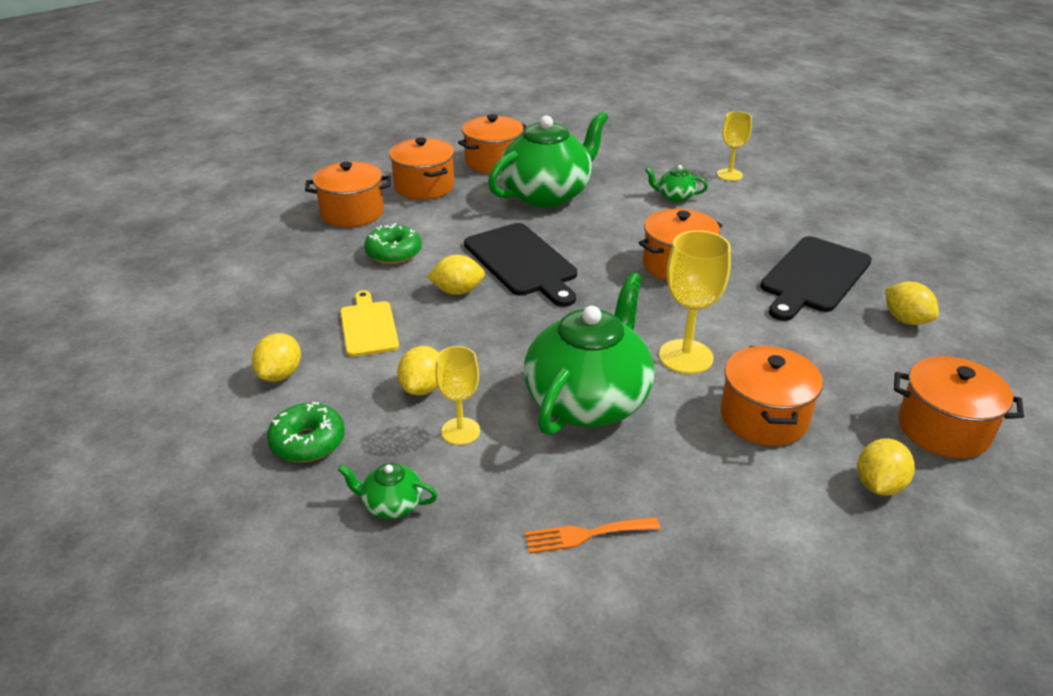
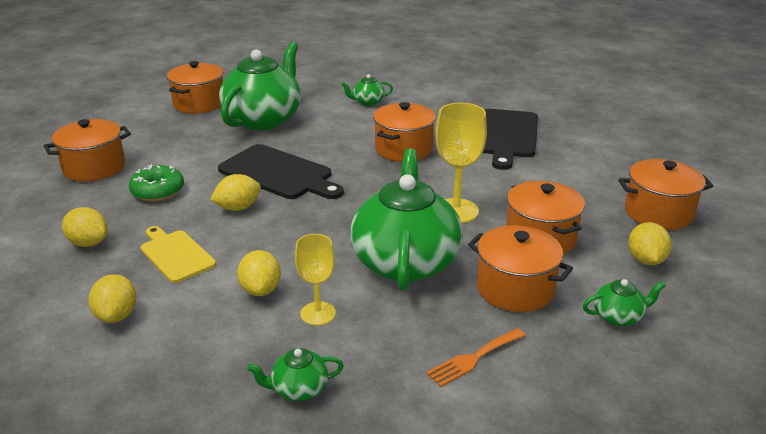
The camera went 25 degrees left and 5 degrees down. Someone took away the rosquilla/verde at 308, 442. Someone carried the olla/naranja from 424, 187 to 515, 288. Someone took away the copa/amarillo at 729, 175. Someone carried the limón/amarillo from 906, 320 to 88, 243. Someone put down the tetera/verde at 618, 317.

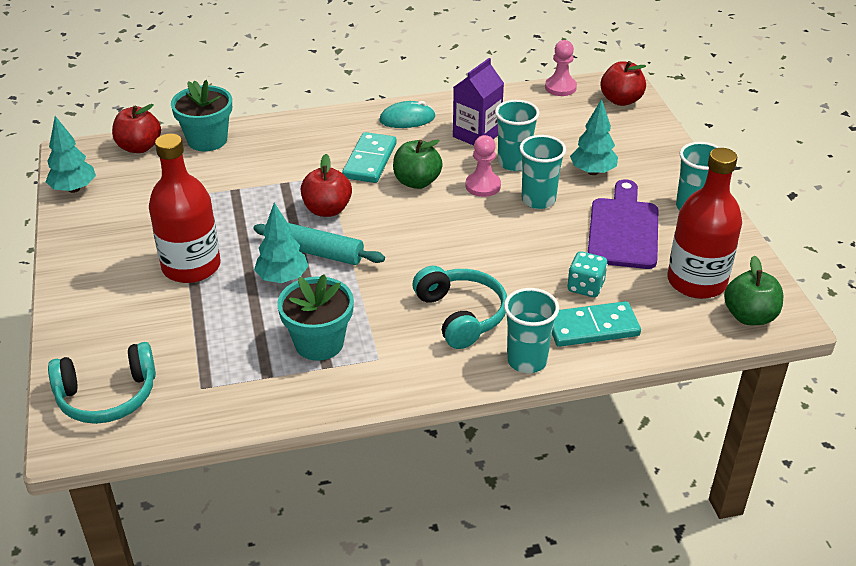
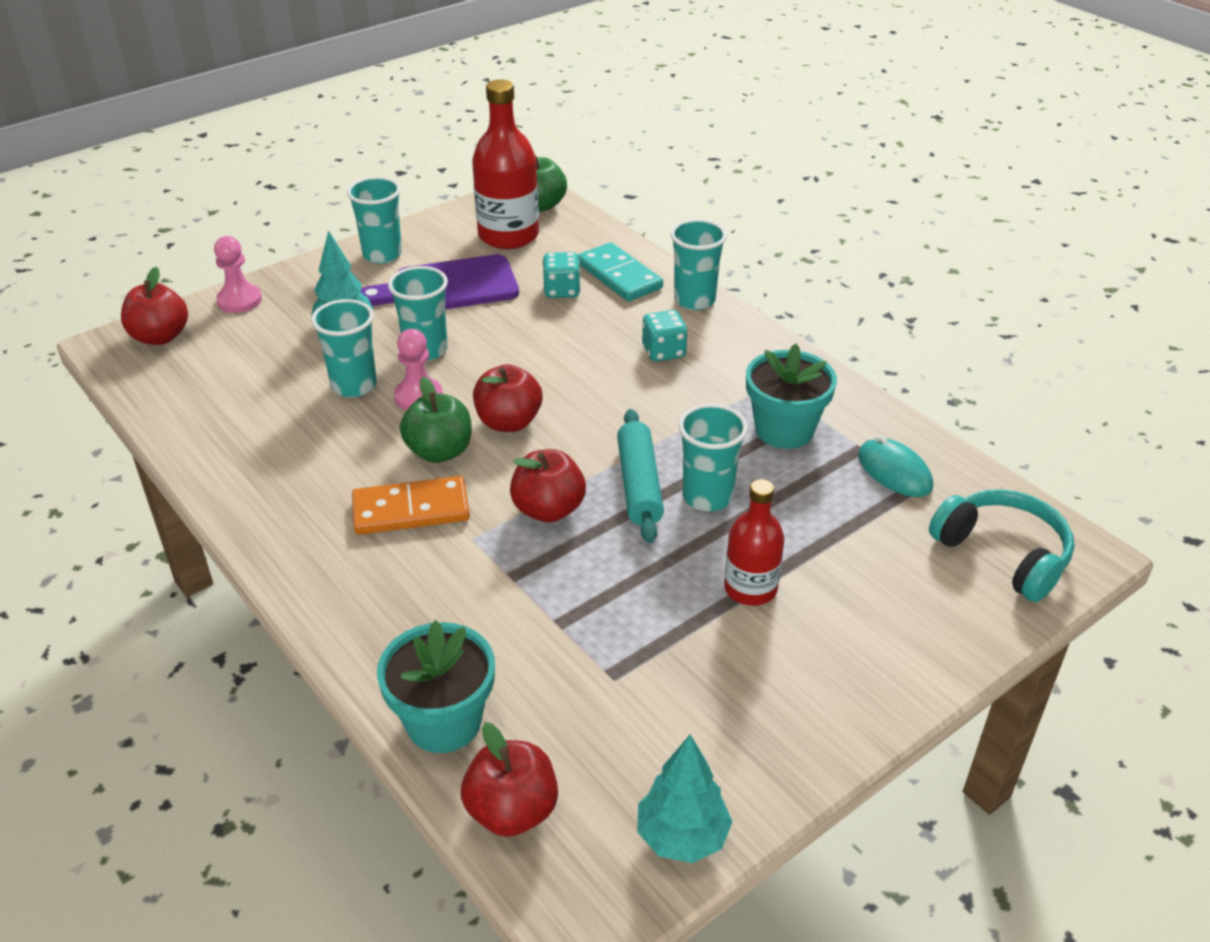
The camera went 115 degrees left and 0 degrees up. Someone scaled the botella/rojo at 191, 266 by 0.61. Someone swapped the árbol/turquesa at 282, 278 for the vaso/turquesa at 707, 497. Someone repainted the ficha de dominó/turquesa at 369, 160, which became the ficha de dominó/naranja at 411, 510. Someone carried the ratón/turquesa from 407, 119 to 894, 472. Someone swapped the auriculares/turquesa at 461, 315 for the dado/turquesa at 663, 352. Someone took away the cartón de leche/morado at 477, 135. Someone carried the peón/rosa from 560, 87 to 239, 300. Someone put down the manzana/rojo at 508, 422.

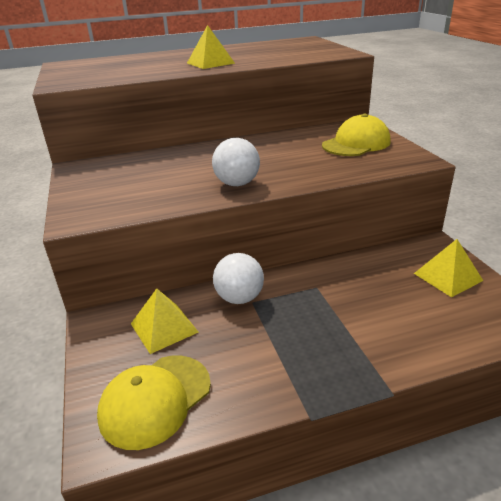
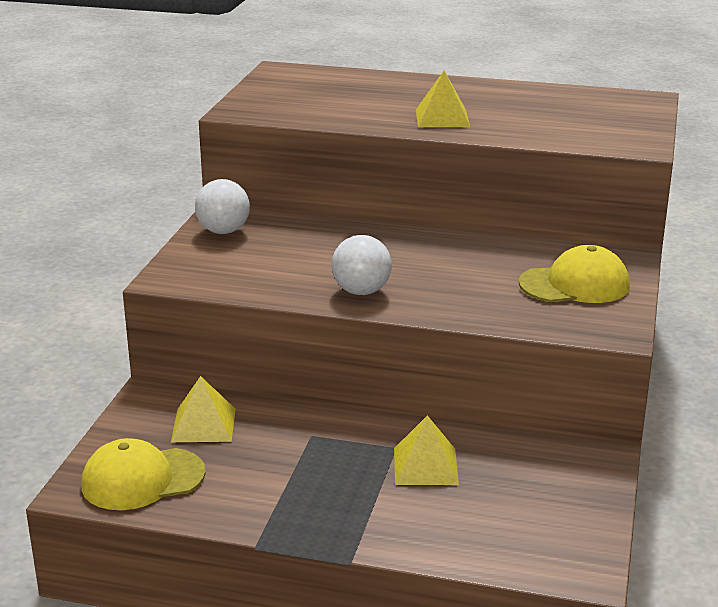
The camera went 30 degrees right and 5 degrees down. Someone carried the pelota/blanco from 239, 298 to 223, 231. Someone carried the pirámide/amarillo from 448, 277 to 425, 466.

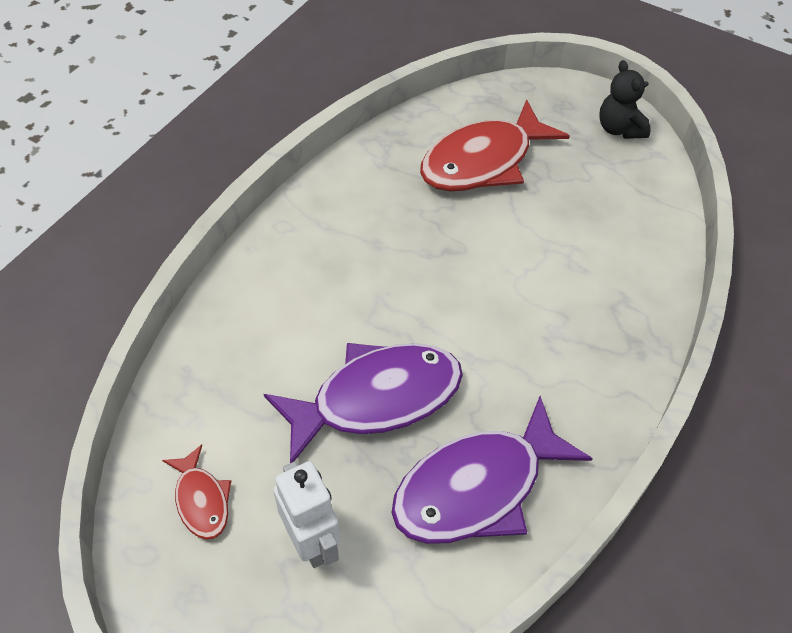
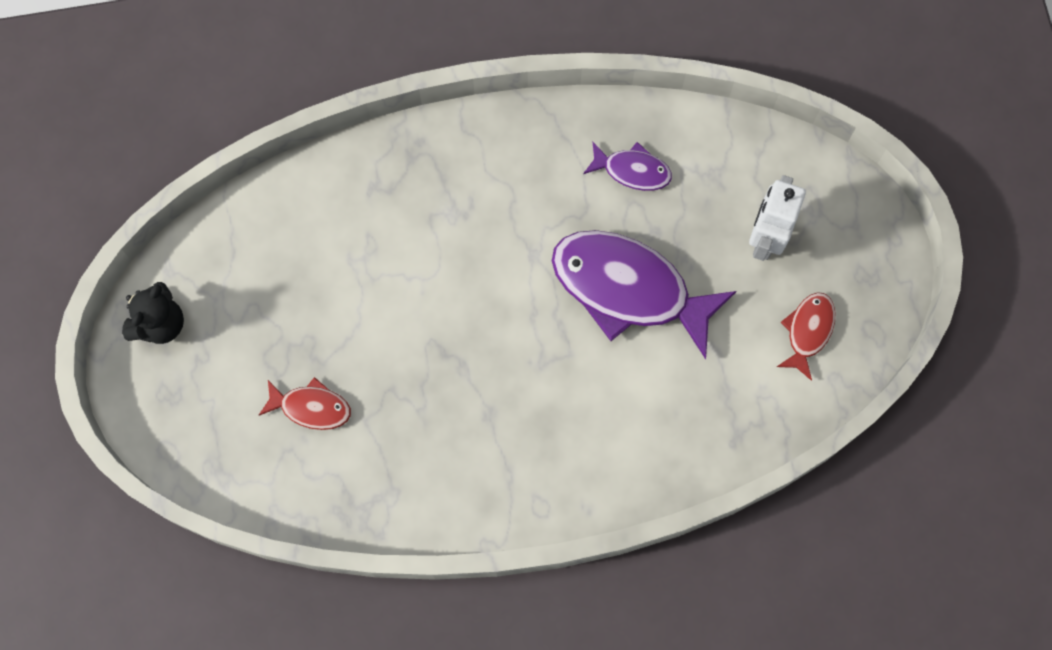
The camera went 130 degrees left and 20 degrees up. Someone scaled the pez/morado at 477, 487 by 0.48. Someone scaled the pez/rojo at 483, 161 by 0.48.

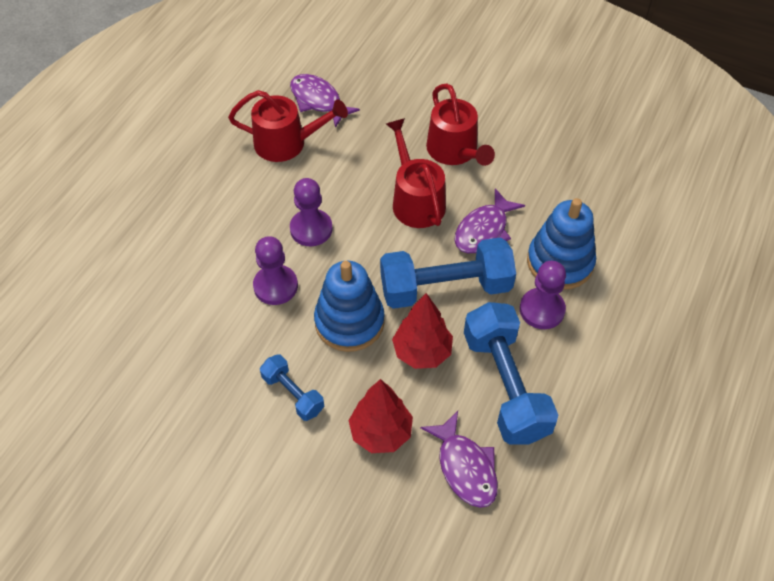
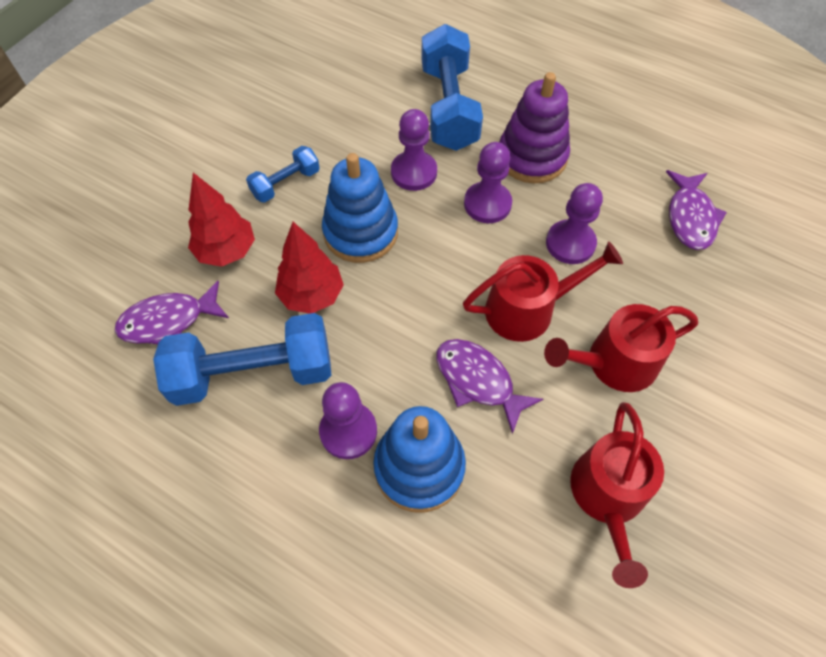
The camera went 95 degrees right and 5 degrees up. Someone carried the regadera/rojo from 286, 143 to 608, 496. Someone rotated the pez/morado at 318, 101 by 135 degrees clockwise. Someone carried the mancuerna/azul from 445, 288 to 448, 107. Someone put down the juguete apilable/morado at 532, 157. Someone put down the peón/morado at 570, 243.

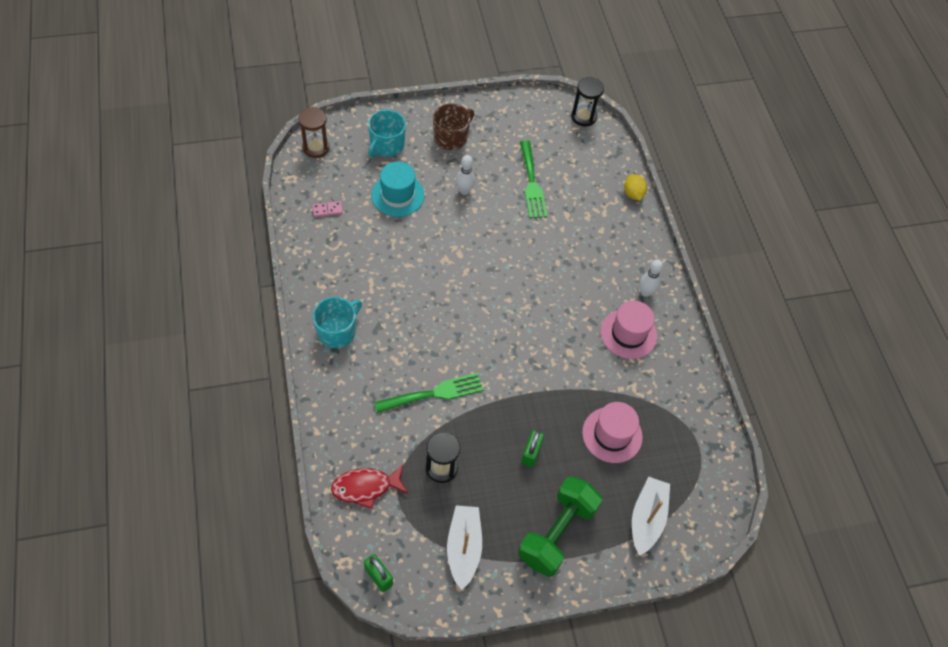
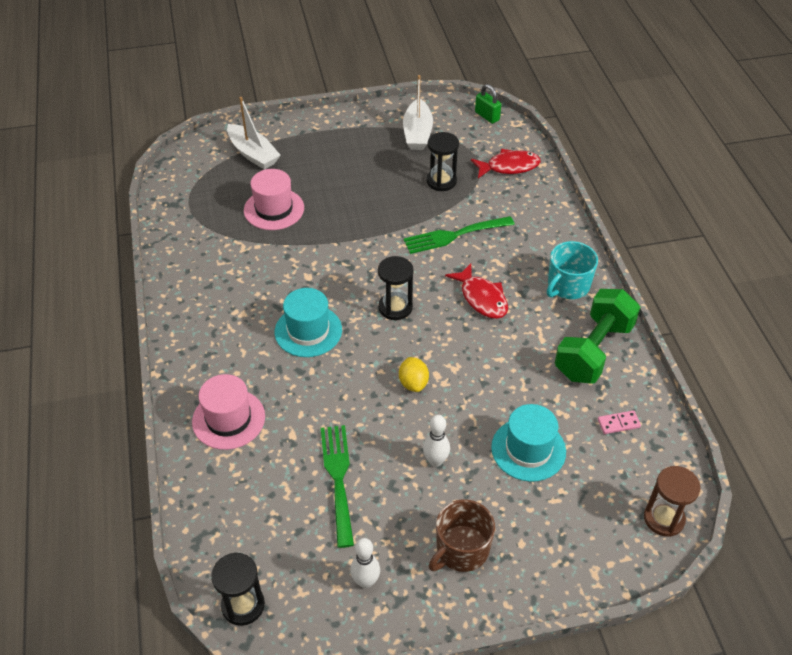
The camera went 175 degrees left and 10 degrees down. Someone took away the taza/turquesa at 386, 145. Someone carried the mancuerna/verde from 557, 533 to 593, 351. Someone took away the candado/verde at 531, 453. Someone carried the sombrero/rosa from 628, 334 to 228, 419. Someone carried the limón/amarillo from 633, 194 to 413, 383. Someone rotated the barco/blanco at 647, 518 by 60 degrees counterclockwise. Someone carried the bolo/blanco from 645, 292 to 365, 581. Someone put down the sombrero/turquesa at 308, 331. Someone put down the reloj de arena/negro at 395, 307. Someone put down the pez/rojo at 482, 298.

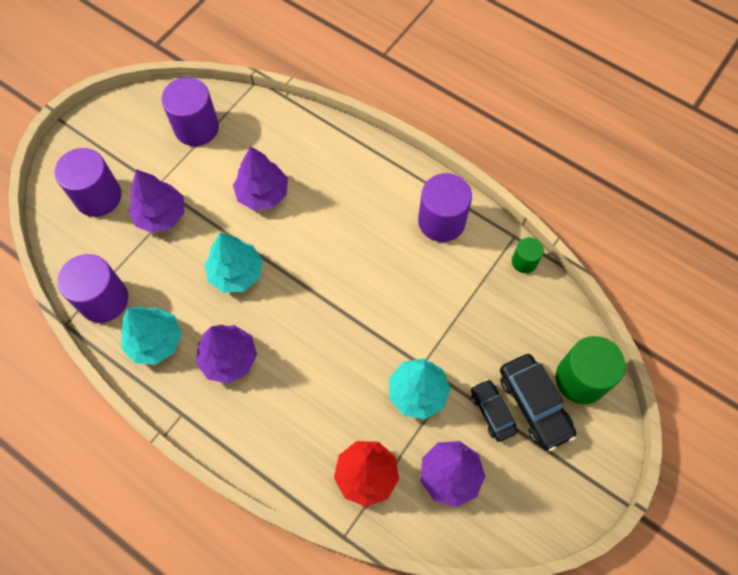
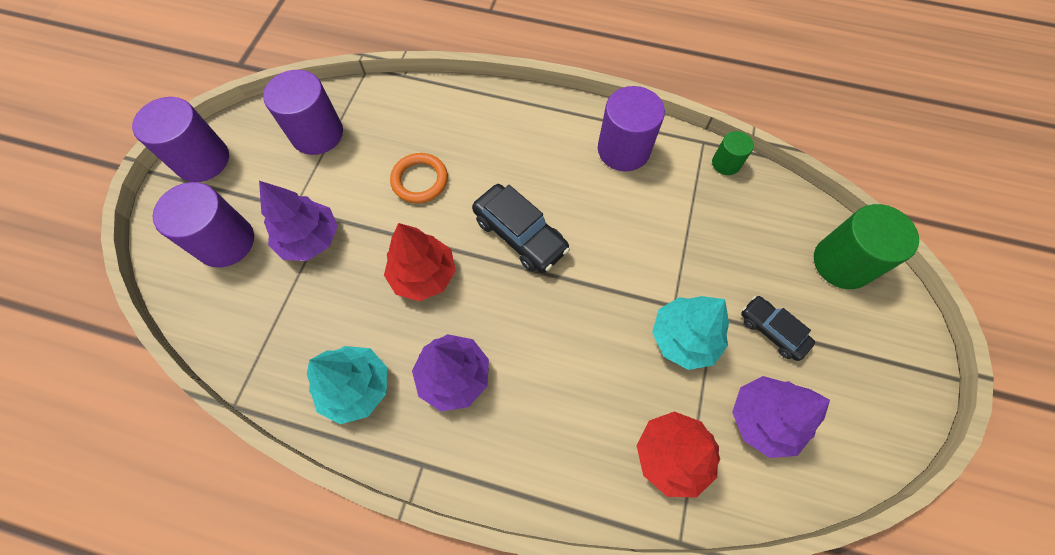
The camera went 20 degrees left and 0 degrees up. Someone carried the cilindro/morado from 103, 300 to 202, 160. Someone repainted the árbol/turquesa at 236, 273, which became the árbol/rojo at 423, 275. Someone swapped the árbol/morado at 263, 194 for the anillo/naranja at 420, 180. Someone carried the coche/negro from 534, 404 to 520, 235.

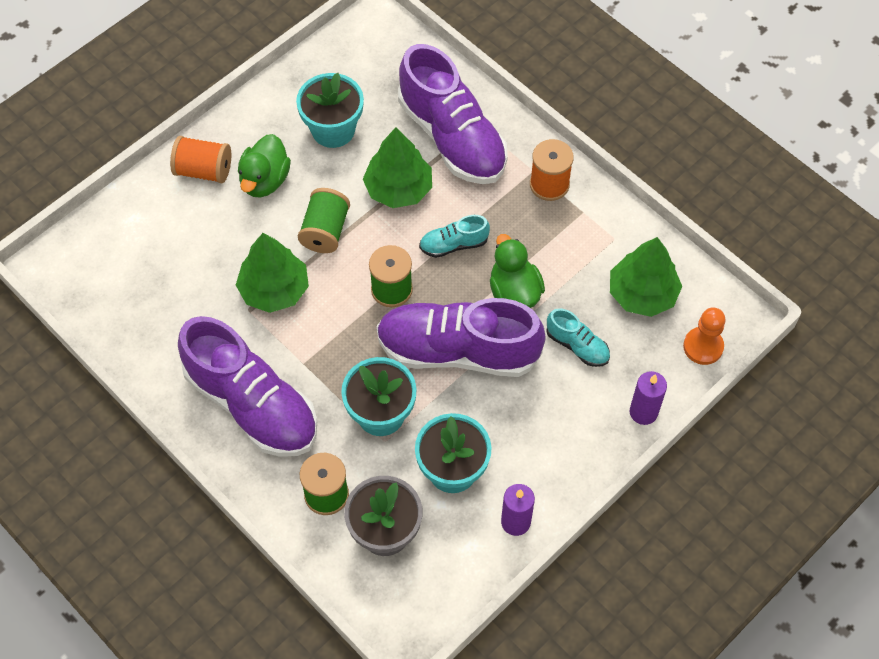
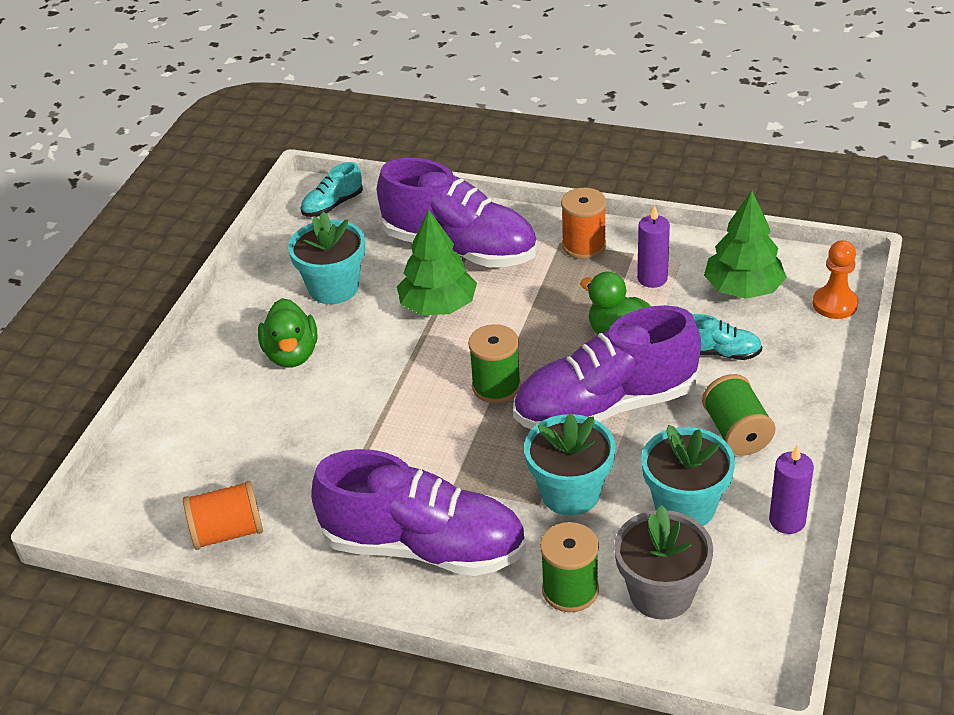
The camera went 25 degrees left and 20 degrees down. Someone carried the carrete/naranja from 204, 170 to 228, 532. Someone took away the árbol/verde at 274, 290. Someone carried the carrete/verde from 325, 231 to 736, 432. Someone carried the zapato/turquesa from 453, 244 to 332, 205. Someone carried the vela/morado from 643, 412 to 652, 278.

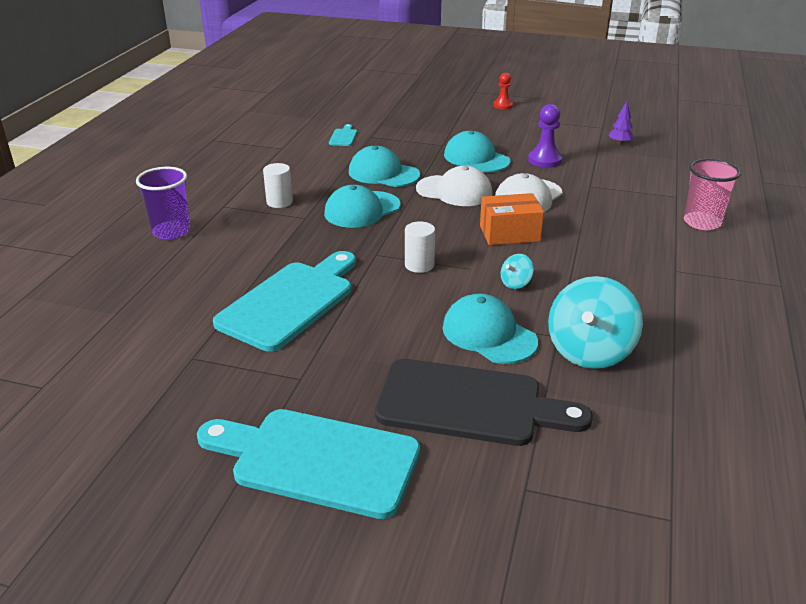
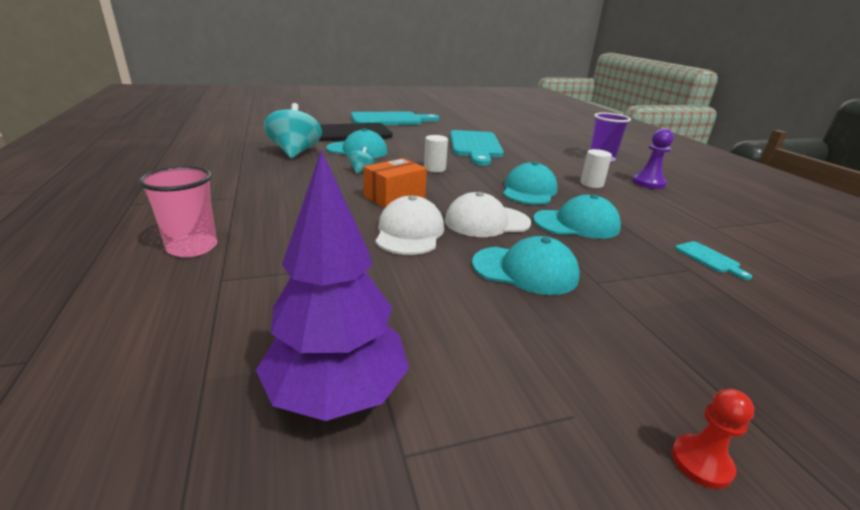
The camera went 145 degrees right and 5 degrees down. Someone carried the peón/morado from 545, 160 to 648, 183. Someone scaled the árbol/morado at 619, 143 by 2.41.

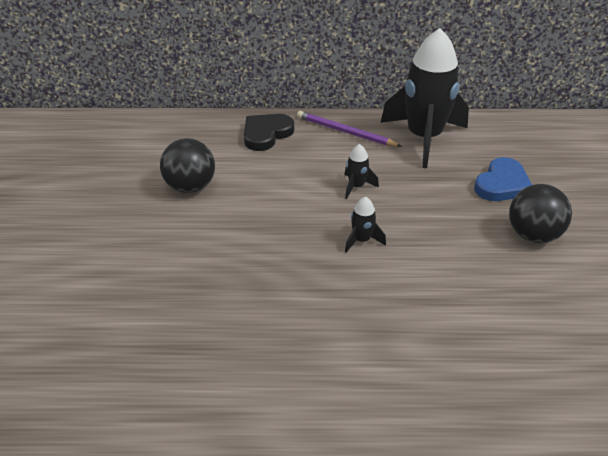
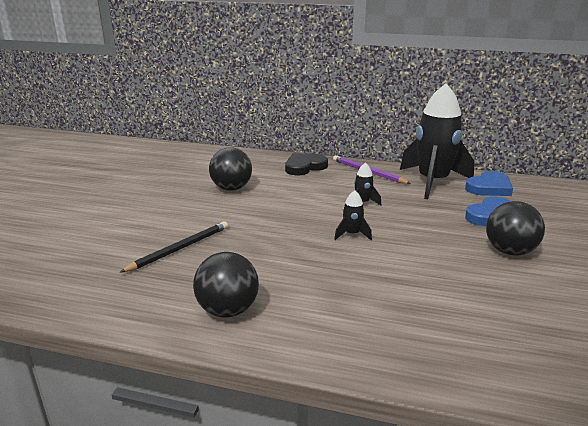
The camera went 15 degrees right and 15 degrees down. Someone put down the lápiz/negro at 179, 249. Someone put down the pelota/negro at 228, 310. Someone put down the corazón/azul at 489, 187.

